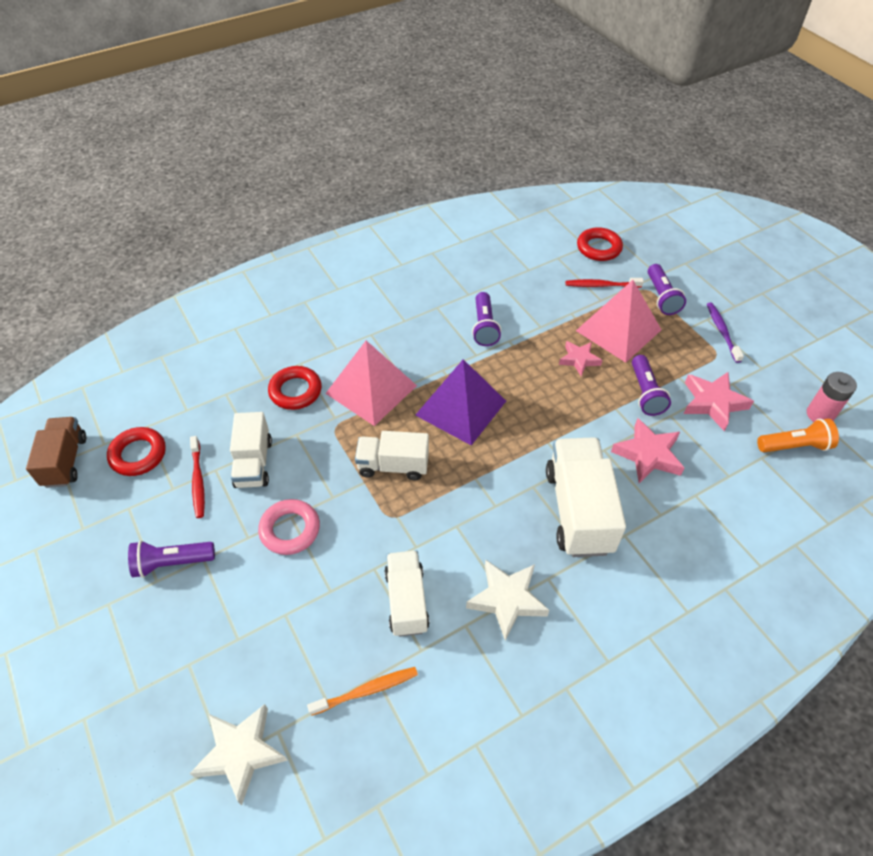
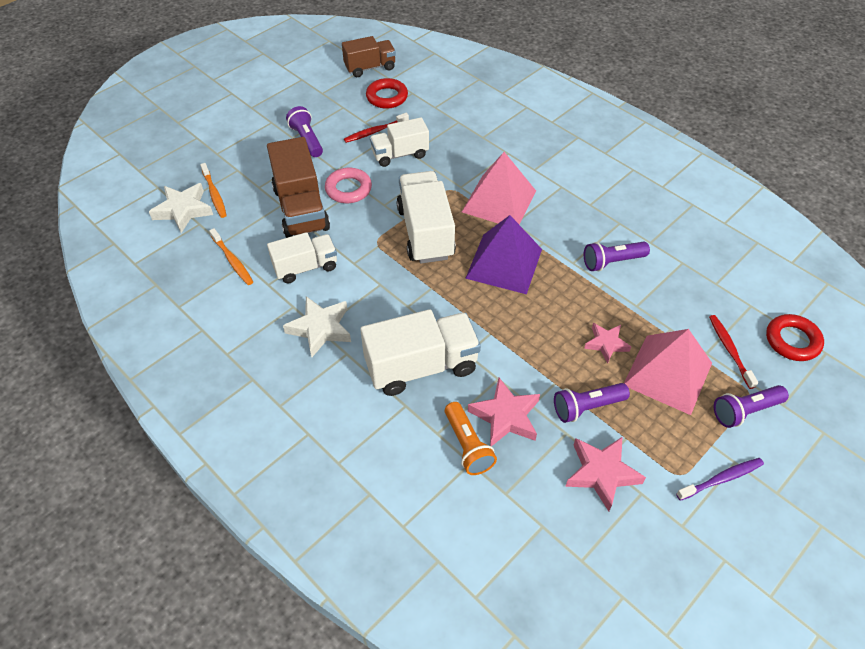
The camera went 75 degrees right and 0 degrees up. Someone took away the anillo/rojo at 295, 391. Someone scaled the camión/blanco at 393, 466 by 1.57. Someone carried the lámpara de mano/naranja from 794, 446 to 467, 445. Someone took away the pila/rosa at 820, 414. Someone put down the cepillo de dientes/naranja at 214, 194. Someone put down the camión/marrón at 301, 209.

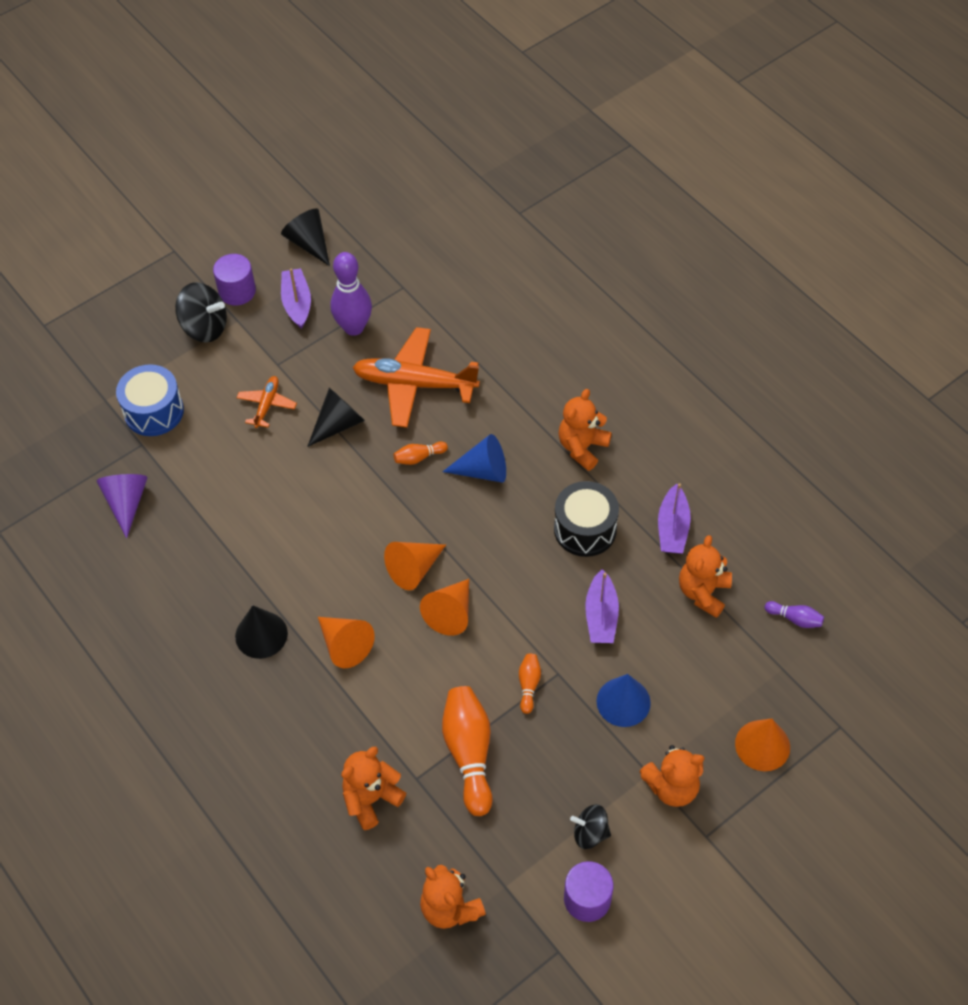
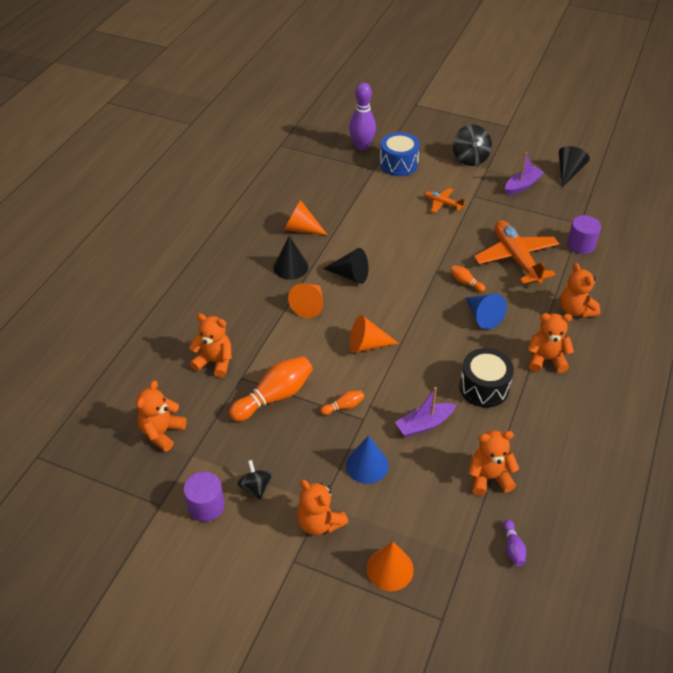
The camera went 60 degrees right and 10 degrees down. Someone took away the cono/morado at 126, 503. Someone carried the cilindro/morado from 237, 291 to 580, 245. Someone rotated the avión/naranja at 267, 405 by 135 degrees counterclockwise. Someone carried the cono/negro from 338, 424 to 350, 275. Someone carried the bolo/morado from 354, 327 to 362, 146. Someone carried the cono/naranja from 414, 569 to 301, 228. Someone took away the barco/morado at 672, 528. Someone put down the osito/naranja at 575, 310.

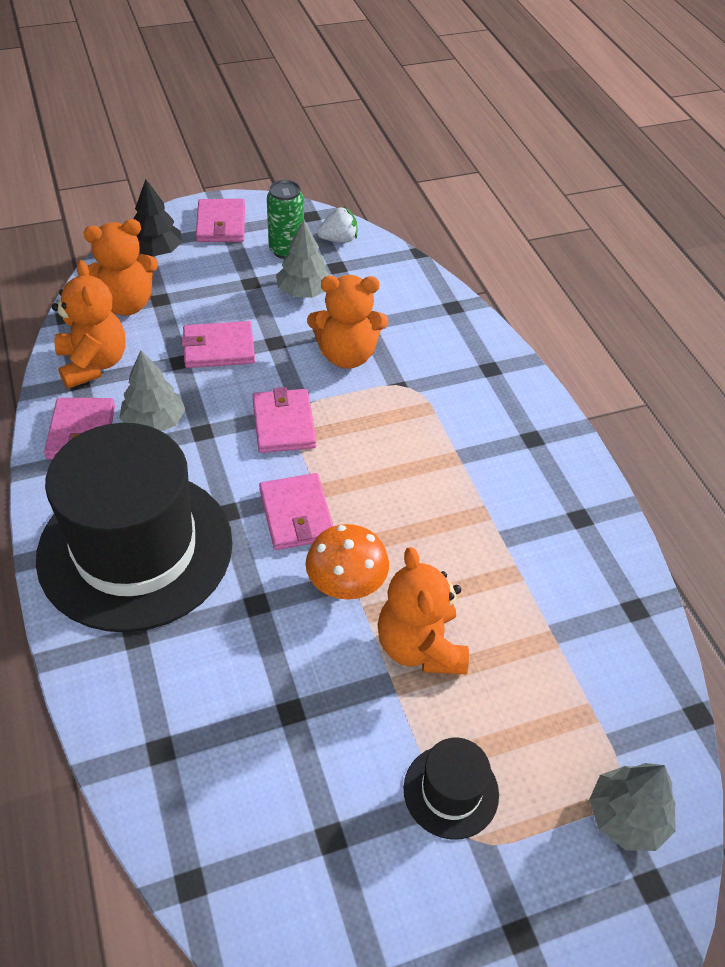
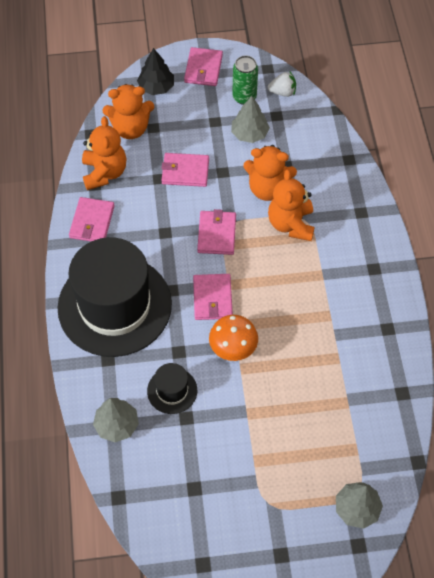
The camera went 15 degrees right and 10 degrees up. Someone carried the árbol/gris from 154, 422 to 117, 425. Someone carried the osito/naranja from 420, 646 to 291, 224. Someone carried the sombrero/negro from 451, 791 to 172, 390.

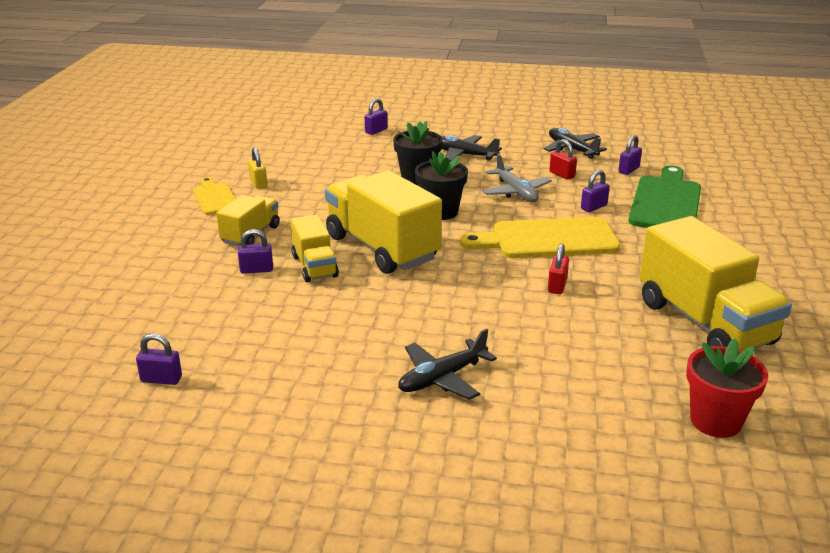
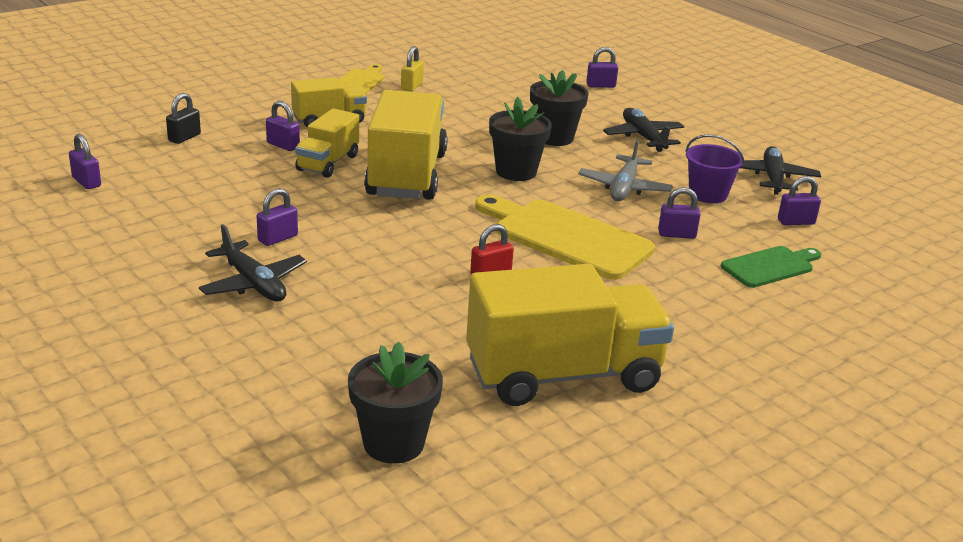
The camera went 40 degrees right and 0 degrees up. Someone rotated the avión/negro at 442, 378 by 135 degrees counterclockwise. Someone swapped the candado/rojo at 562, 175 for the balde/morado at 707, 194. Someone scaled the tabla de cortar/verde at 666, 202 by 0.57. Someone rotated the camión/amarillo at 704, 323 by 120 degrees counterclockwise. Someone repainted the maceta/rojo at 715, 421, which became the maceta/negro at 393, 443. Someone put down the candado/negro at 184, 138. Someone put down the candado/morado at 278, 238.

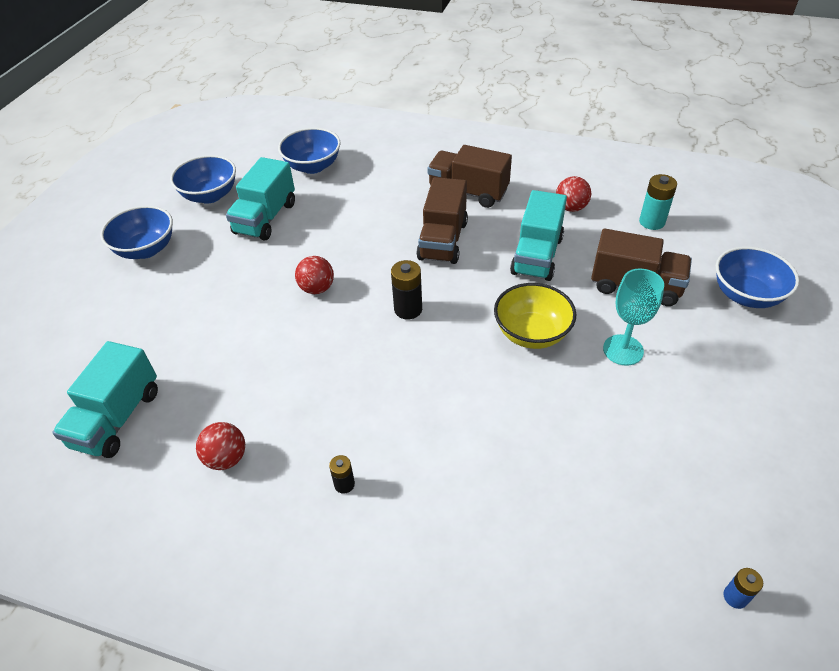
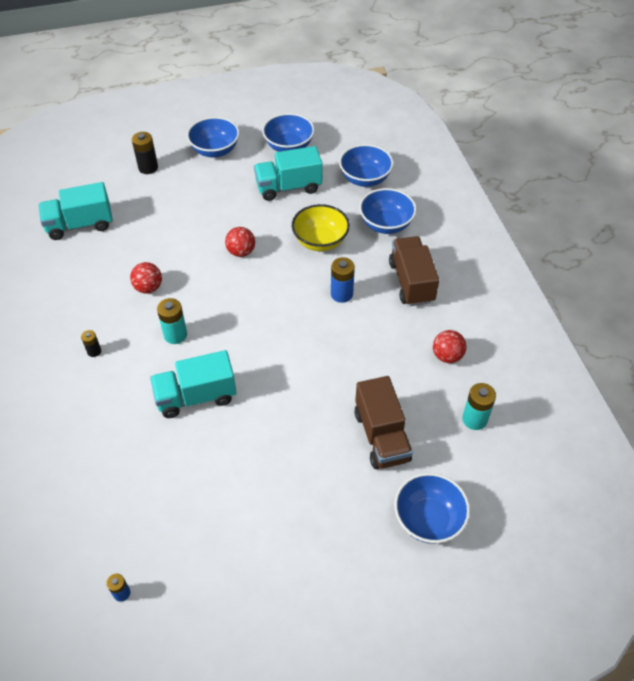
The camera went 55 degrees right and 5 degrees up. Someone carried the pelota/rojo from 226, 458 to 148, 288. Someone carried the pila/negro from 408, 309 to 148, 168. Someone swapped the camión/marrón at 443, 240 for the pila/azul at 341, 294. Someone carried the cuenco/amarillo from 531, 333 to 320, 241. Someone carried the camión/turquesa from 537, 255 to 196, 396. Someone took away the copa/turquesa at 623, 350. Someone put down the pila/turquesa at 175, 335. Someone put down the cuenco/azul at 386, 224.

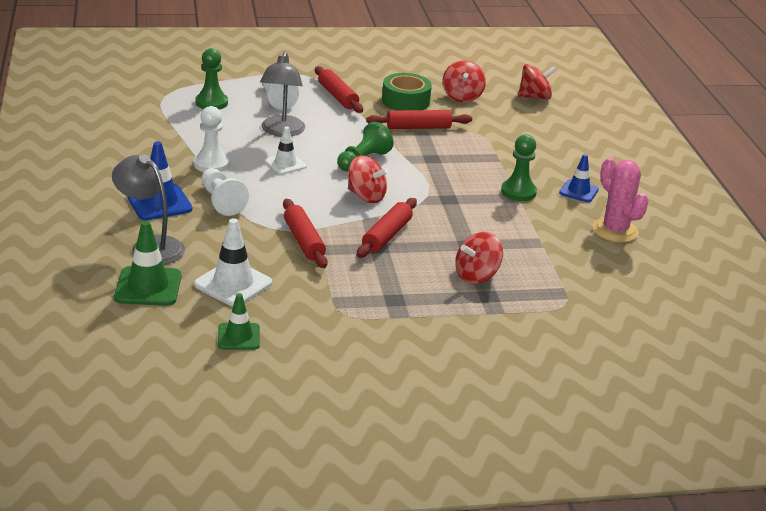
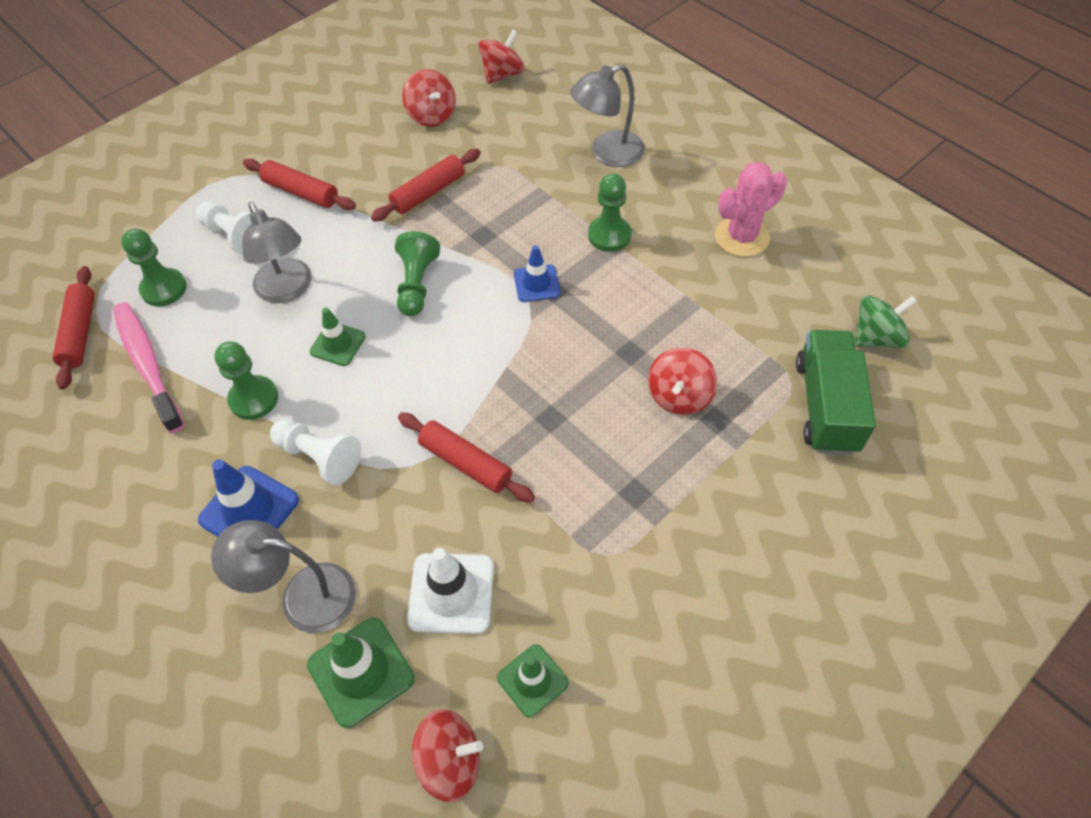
The camera went 30 degrees left and 25 degrees up. Someone repainted the peón/blanco at 211, 164, which became the peón/verde at 253, 399. Someone repainted the cono de tráfico/blanco at 285, 164, which became the cono de tráfico/verde at 338, 344. Someone carried the peonza/rojo from 366, 196 to 450, 761. Someone carried the rodillo/rojo from 387, 235 to 80, 333. Someone took away the cinta adhesiva/verde at 405, 101. Someone carried the cono de tráfico/azul from 578, 191 to 537, 283. Someone rotated the cactus/rosa at 615, 230 by 60 degrees counterclockwise. Someone put down the cepillo de dientes/rosa at 148, 364. Someone put down the lámpara/gris at 607, 153. Someone put down the camión/verde at 826, 406. Someone put down the peonza/verde at 876, 337.

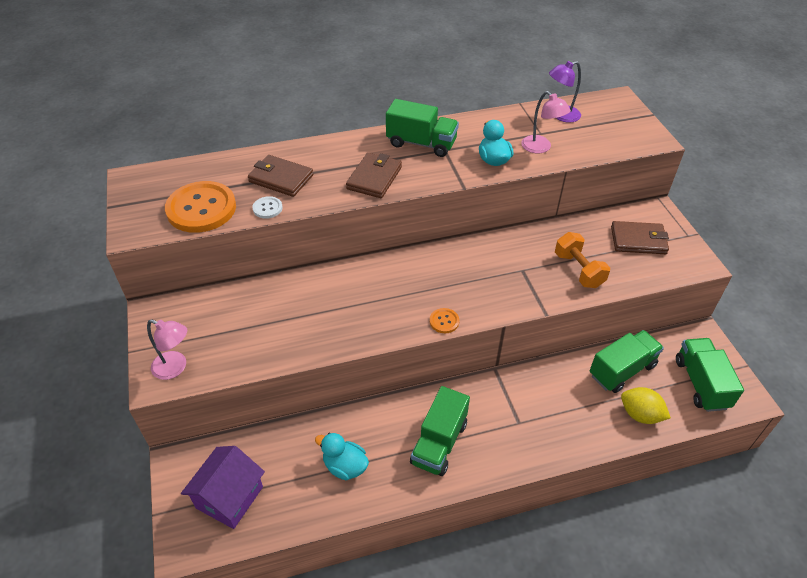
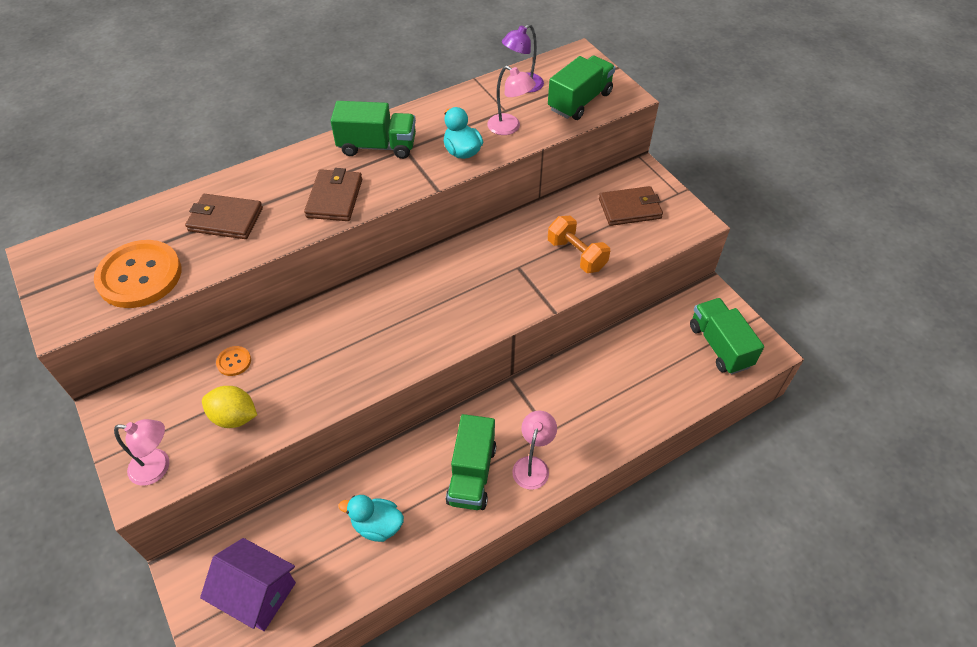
The camera went 15 degrees left and 5 degrees up. Someone rotated the casa/morado at 229, 497 by 75 degrees counterclockwise. Someone took away the botón/blanco at 267, 208. Someone carried the botón/naranja from 444, 321 to 234, 361. Someone carried the camión/verde from 622, 370 to 579, 101. Someone carried the limón/amarillo from 640, 415 to 234, 417. Someone put down the lámpara/rosa at 533, 465.

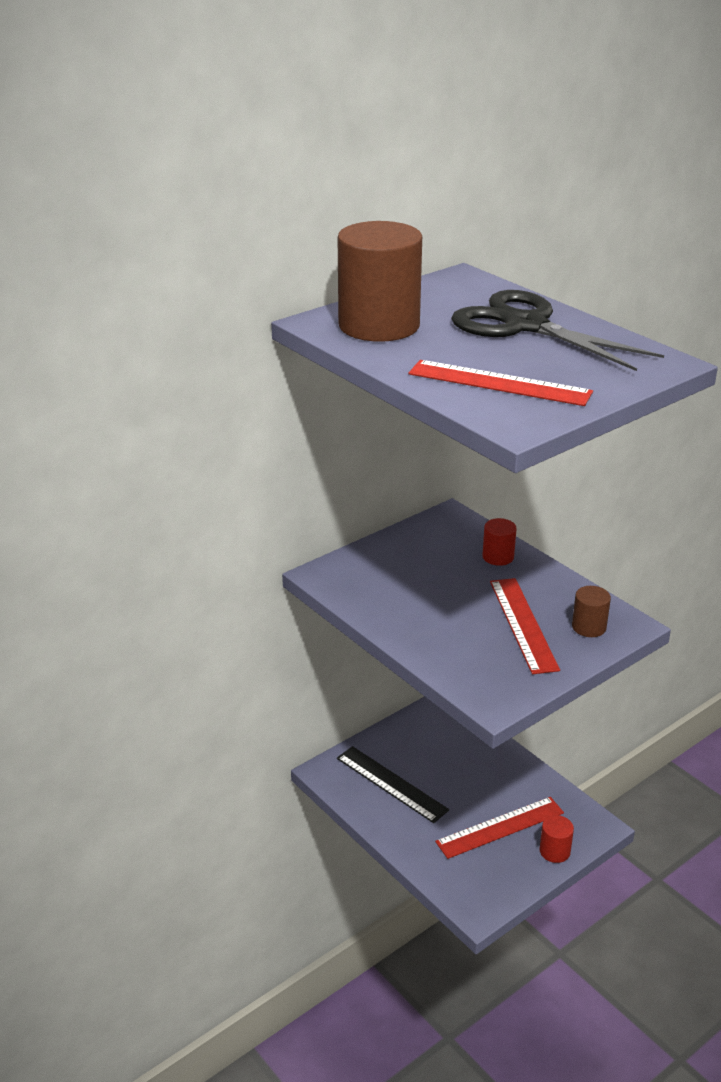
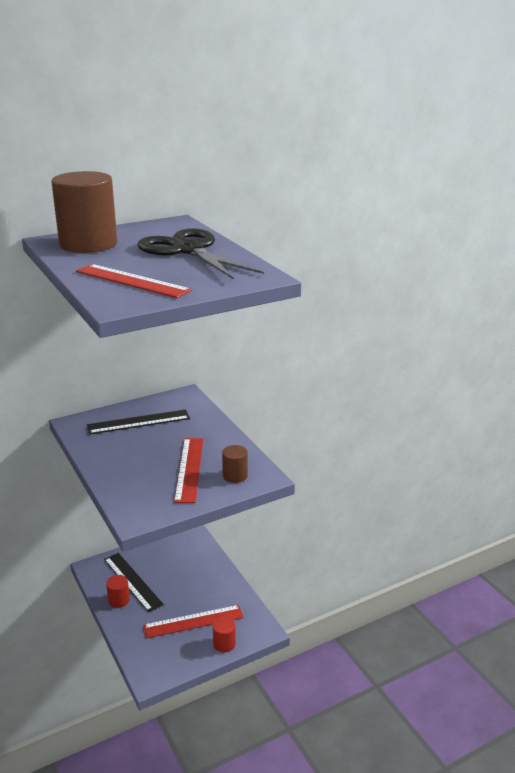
The camera went 10 degrees right and 5 degrees down. Someone carried the cilindro/rojo from 498, 557 to 119, 600. Someone put down the regla/negro at 138, 422.

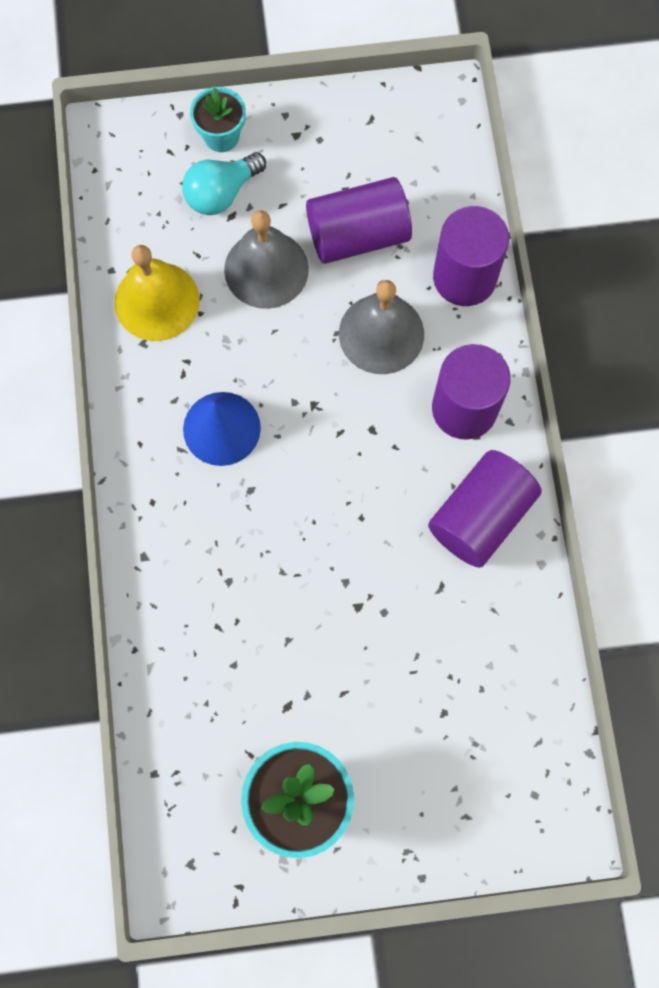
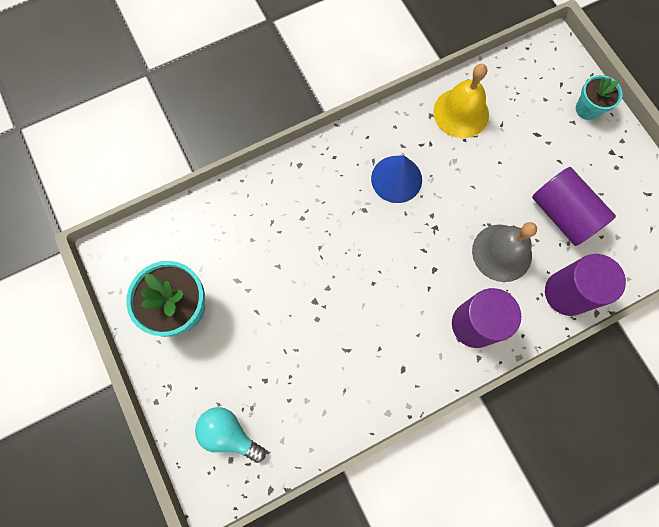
The camera went 70 degrees right and 0 degrees up. Someone carried the bombilla/turquesa from 221, 193 to 229, 433. Someone took away the campana/gris at 266, 269. Someone took away the cilindro/morado at 480, 516.

